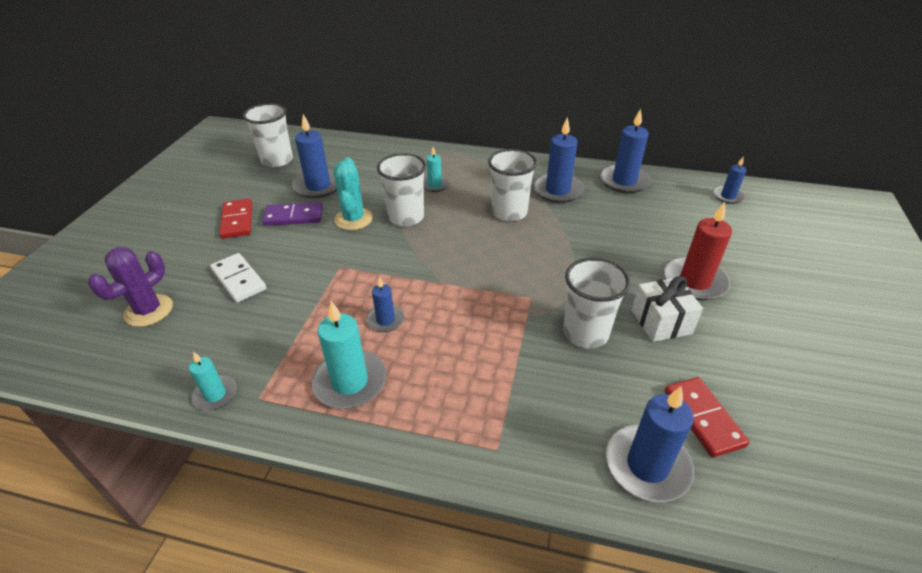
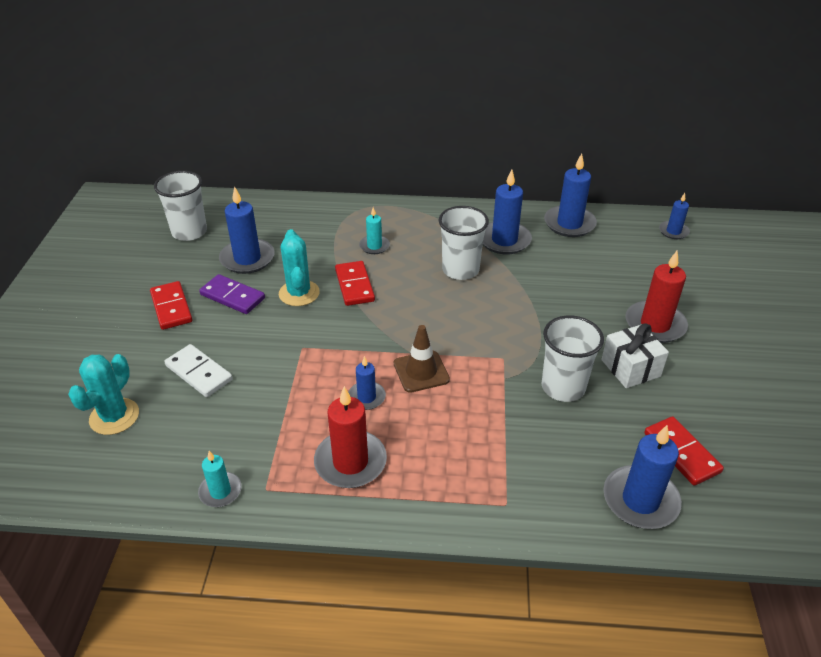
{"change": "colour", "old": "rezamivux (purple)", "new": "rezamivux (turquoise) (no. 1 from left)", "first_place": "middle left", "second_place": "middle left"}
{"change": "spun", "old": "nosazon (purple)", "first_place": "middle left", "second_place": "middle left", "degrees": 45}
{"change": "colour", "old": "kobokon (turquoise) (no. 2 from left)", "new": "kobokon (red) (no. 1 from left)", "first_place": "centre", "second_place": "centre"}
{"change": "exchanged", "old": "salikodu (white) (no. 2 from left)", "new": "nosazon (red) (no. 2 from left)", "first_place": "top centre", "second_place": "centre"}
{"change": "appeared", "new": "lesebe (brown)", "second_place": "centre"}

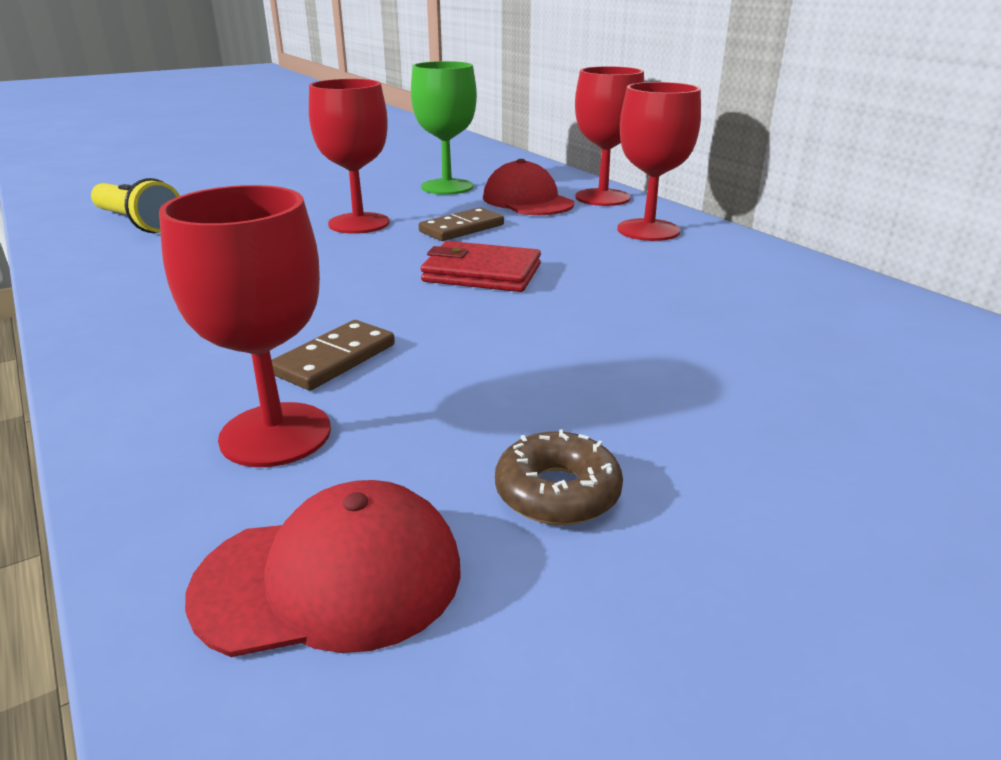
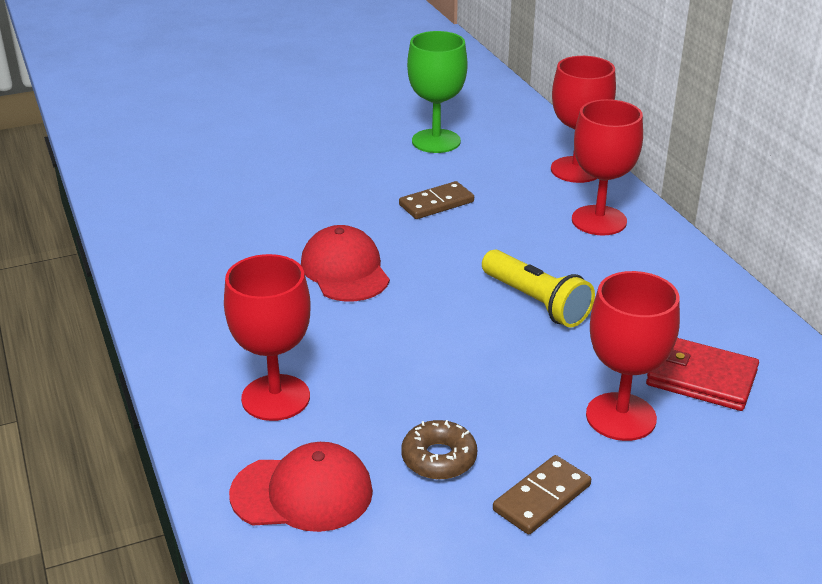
{"change": "relocated", "old": "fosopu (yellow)", "first_place": "top left", "second_place": "centre"}
{"change": "relocated", "old": "nosazon (brown) (no. 1 from left in the first image)", "new": "nosazon (brown) (no. 2 from left)", "first_place": "middle left", "second_place": "bottom centre"}
{"change": "relocated", "old": "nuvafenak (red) (no. 2 from left in the first image)", "new": "nuvafenak (red) (no. 4 from left)", "first_place": "top centre", "second_place": "middle right"}
{"change": "relocated", "old": "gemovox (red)", "first_place": "centre", "second_place": "middle right"}
{"change": "relocated", "old": "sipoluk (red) (no. 2 from left)", "first_place": "top centre", "second_place": "centre"}

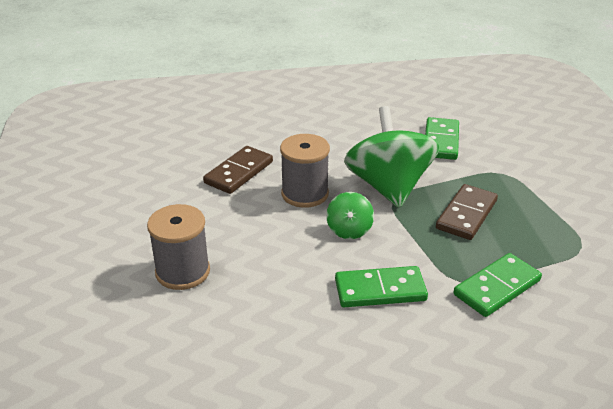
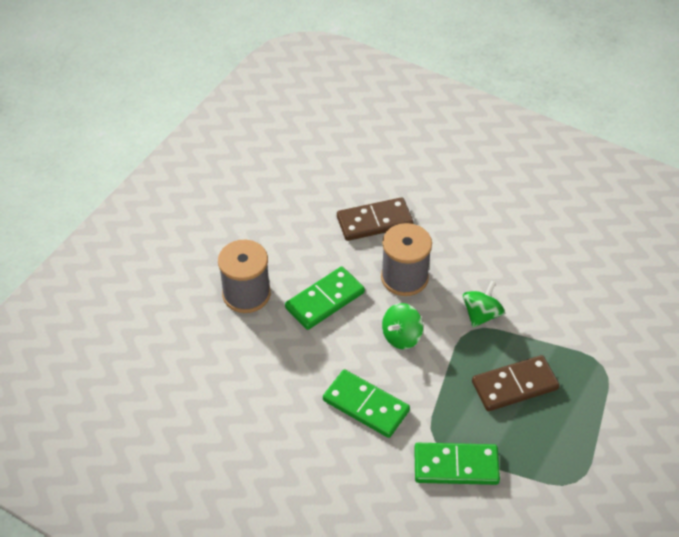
{"change": "size", "old": "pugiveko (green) (no. 2 from left)", "first_place": "centre", "second_place": "middle right", "factor": 0.47}
{"change": "relocated", "old": "nosazon (green) (no. 2 from left in the first image)", "new": "nosazon (green) (no. 1 from left)", "first_place": "middle right", "second_place": "centre"}

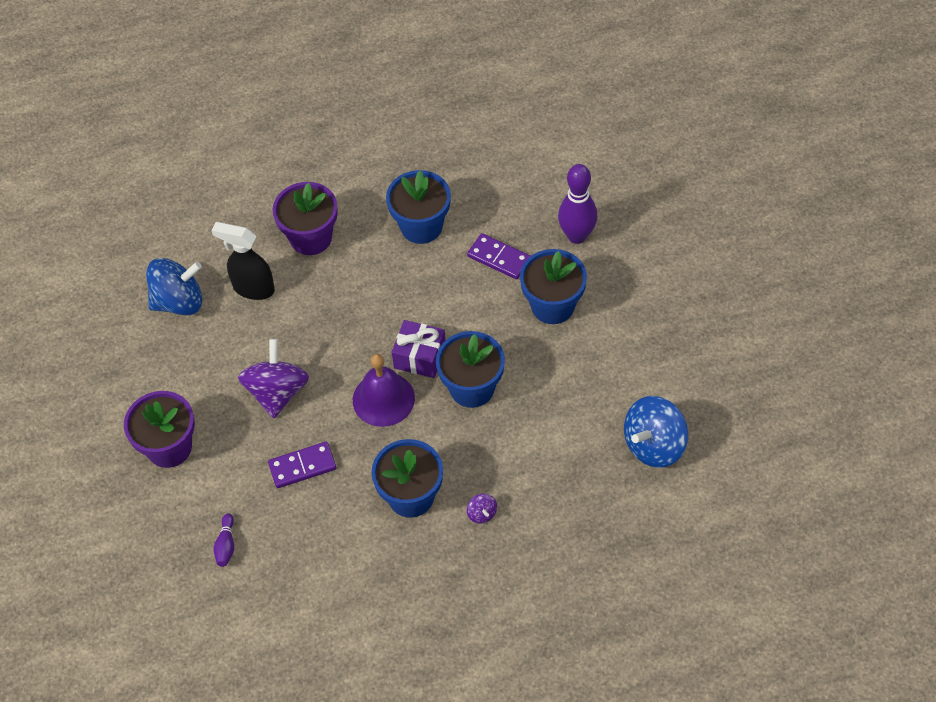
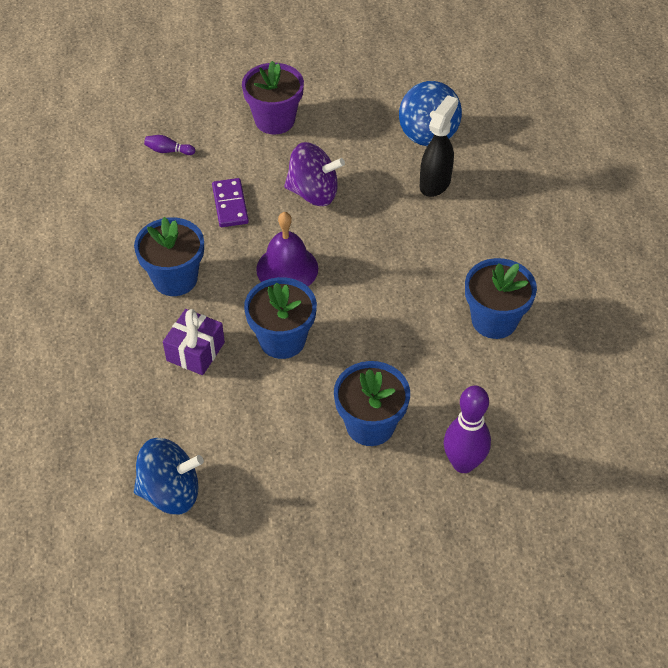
{"change": "missing", "old": "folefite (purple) (no. 2 from left)", "first_place": "top left"}
{"change": "relocated", "old": "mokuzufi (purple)", "first_place": "centre", "second_place": "middle left"}
{"change": "missing", "old": "nosazon (purple) (no. 2 from left)", "first_place": "centre"}
{"change": "missing", "old": "pugiveko (purple) (no. 2 from left)", "first_place": "bottom centre"}
{"change": "spun", "old": "pugiveko (blue) (no. 2 from left in the first image)", "first_place": "middle right", "second_place": "bottom left", "degrees": 120}

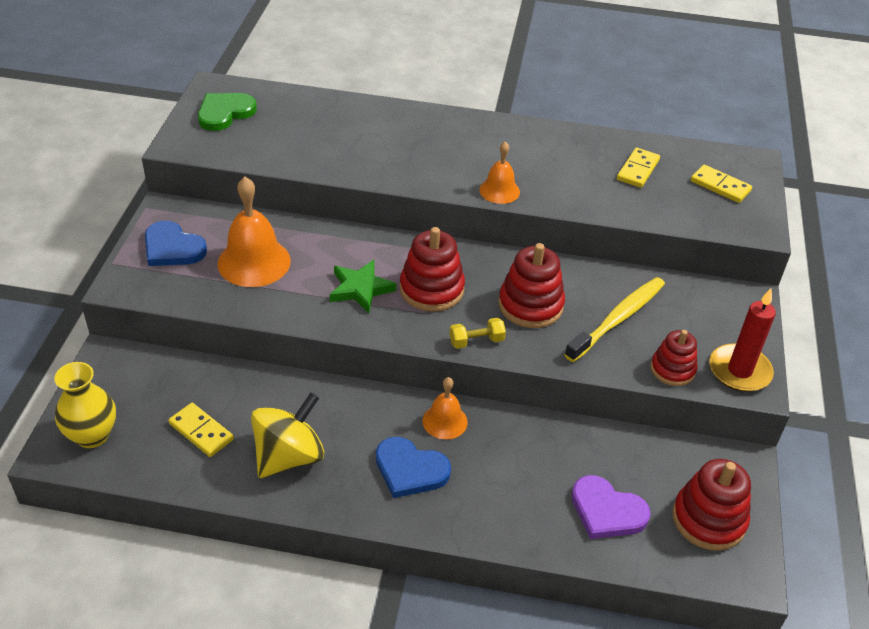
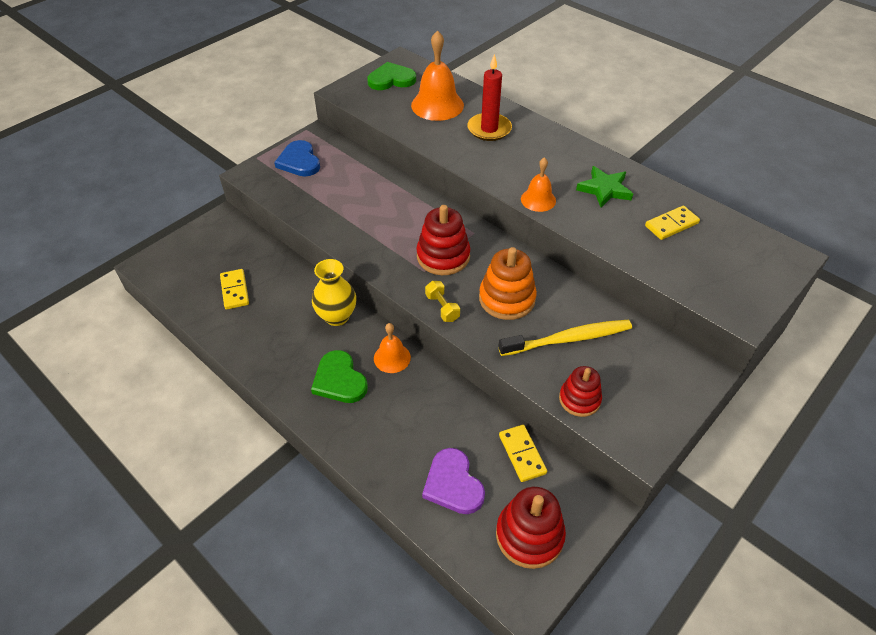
{"change": "relocated", "old": "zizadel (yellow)", "first_place": "middle left", "second_place": "centre"}
{"change": "relocated", "old": "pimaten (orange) (no. 1 from left in the first image)", "new": "pimaten (orange) (no. 2 from left)", "first_place": "middle left", "second_place": "top centre"}
{"change": "missing", "old": "pugiveko (yellow)", "first_place": "bottom left"}
{"change": "relocated", "old": "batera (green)", "first_place": "centre", "second_place": "top right"}
{"change": "colour", "old": "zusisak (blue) (no. 2 from left)", "new": "zusisak (green) (no. 1 from left)", "first_place": "bottom centre", "second_place": "centre"}
{"change": "spun", "old": "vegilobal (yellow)", "first_place": "centre", "second_place": "centre", "degrees": 45}
{"change": "colour", "old": "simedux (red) (no. 2 from left)", "new": "simedux (orange)", "first_place": "centre", "second_place": "centre"}
{"change": "relocated", "old": "nosazon (yellow) (no. 3 from left in the first image)", "new": "nosazon (yellow) (no. 2 from left)", "first_place": "top right", "second_place": "bottom centre"}
{"change": "relocated", "old": "kobokon (red)", "first_place": "middle right", "second_place": "top centre"}

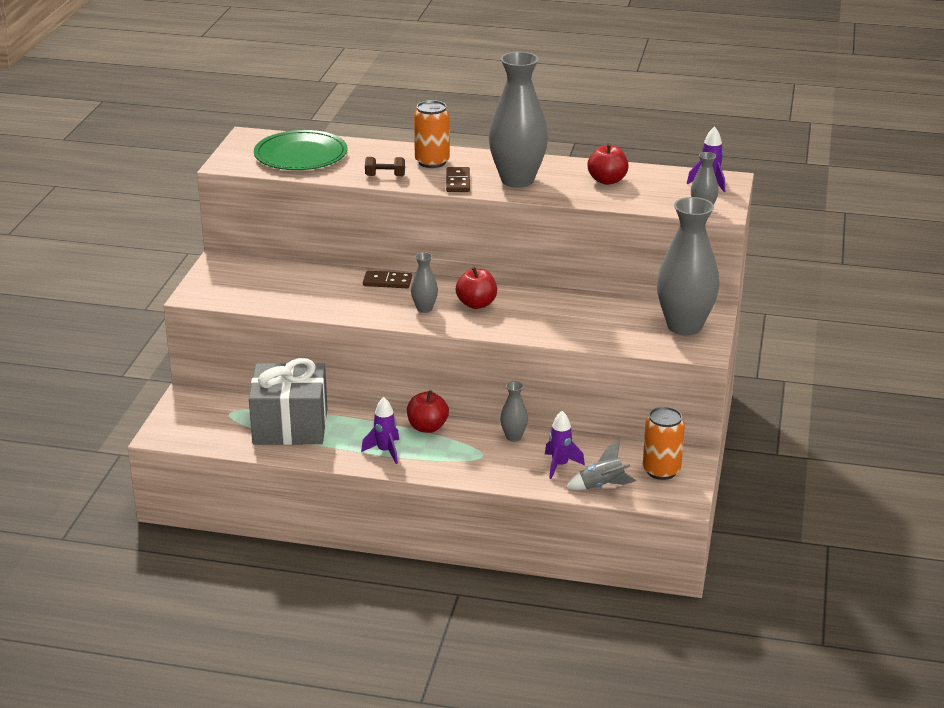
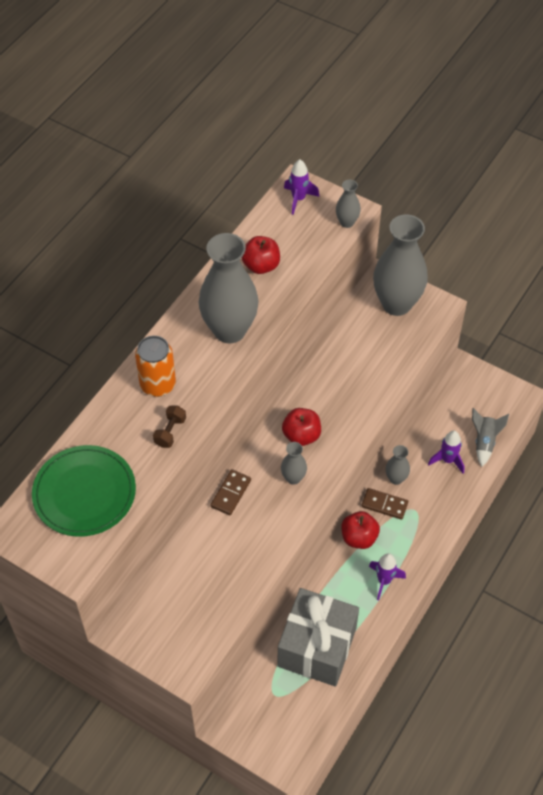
{"change": "relocated", "old": "nosazon (brown) (no. 2 from left)", "first_place": "top centre", "second_place": "middle right"}
{"change": "missing", "old": "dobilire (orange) (no. 2 from left)", "first_place": "middle right"}

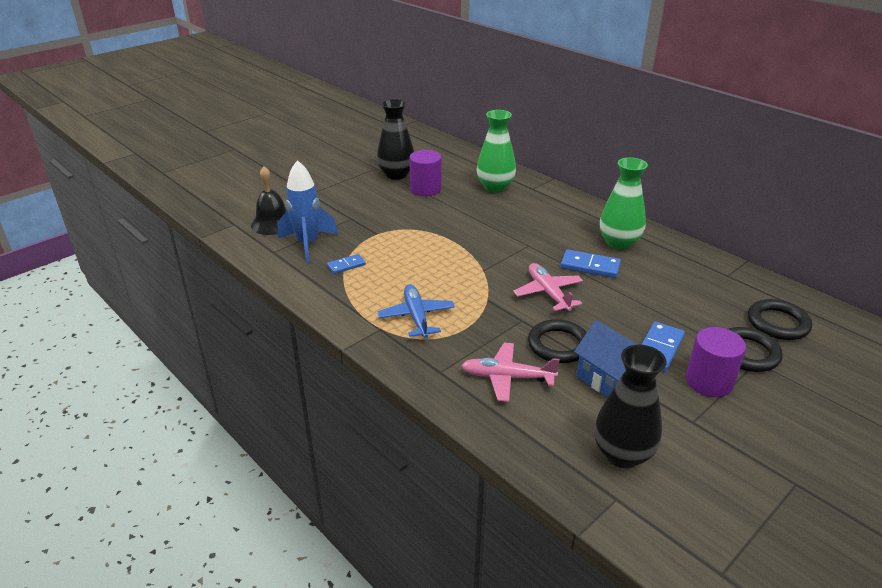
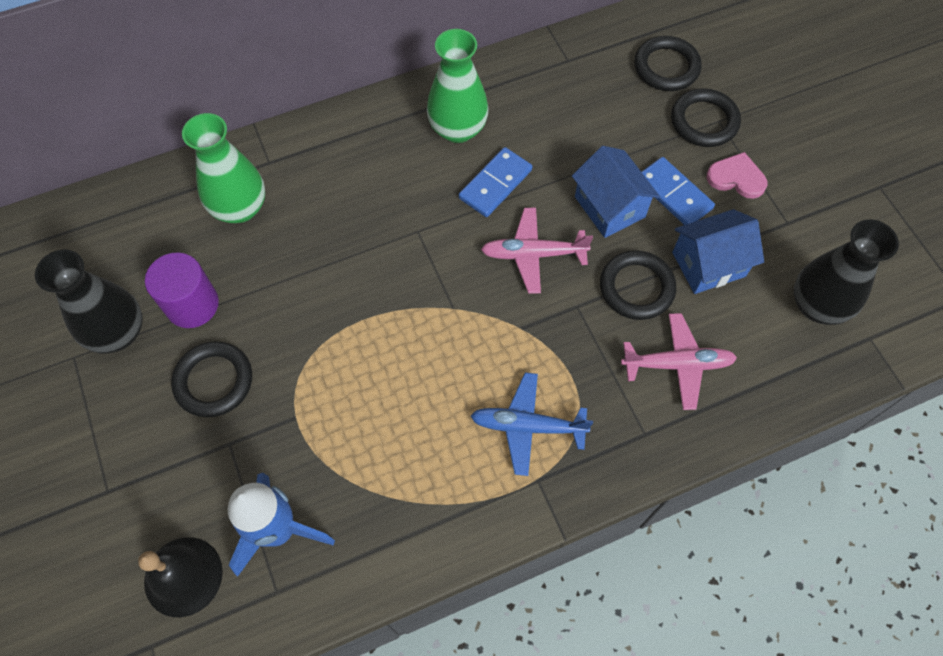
{"change": "missing", "old": "nosazon (blue) (no. 1 from left)", "first_place": "centre"}
{"change": "spun", "old": "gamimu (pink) (no. 1 from left in the first image)", "first_place": "centre", "second_place": "middle right", "degrees": -120}
{"change": "exchanged", "old": "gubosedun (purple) (no. 2 from left)", "new": "zusisak (pink)", "first_place": "middle right", "second_place": "top right"}
{"change": "appeared", "new": "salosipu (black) (no. 1 from left)", "second_place": "middle left"}
{"change": "appeared", "new": "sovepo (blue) (no. 1 from left)", "second_place": "top centre"}

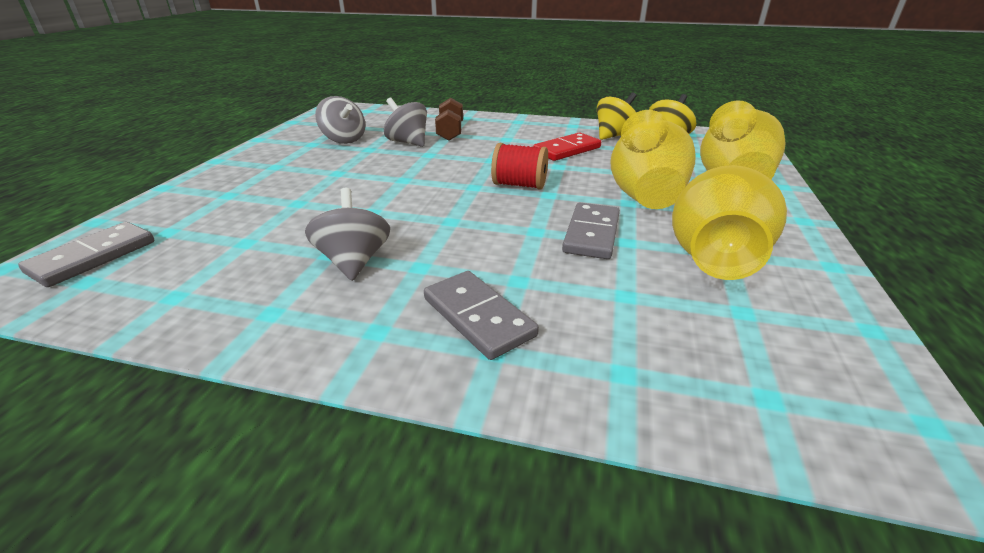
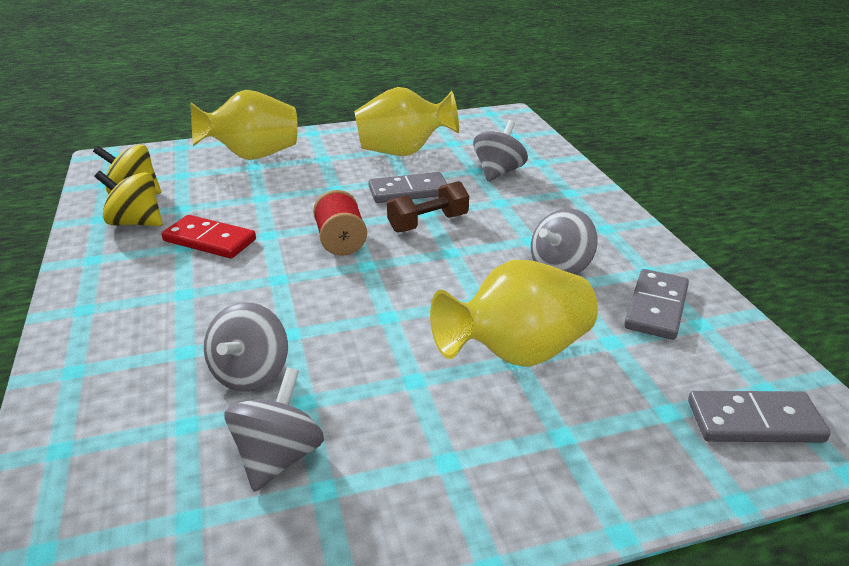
{"change": "relocated", "old": "nosazon (grey) (no. 2 from left)", "first_place": "centre", "second_place": "middle right"}
{"change": "relocated", "old": "vegilobal (brown)", "first_place": "top centre", "second_place": "centre"}
{"change": "relocated", "old": "zizadel (yellow) (no. 1 from left in the first image)", "new": "zizadel (yellow) (no. 3 from left)", "first_place": "top centre", "second_place": "centre"}
{"change": "appeared", "new": "pugiveko (grey) (no. 3 from left)", "second_place": "top centre"}

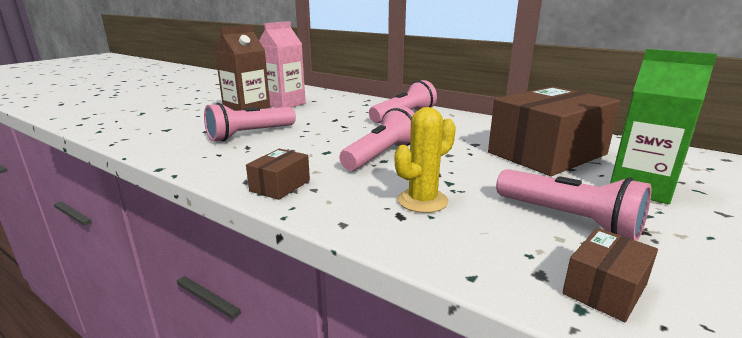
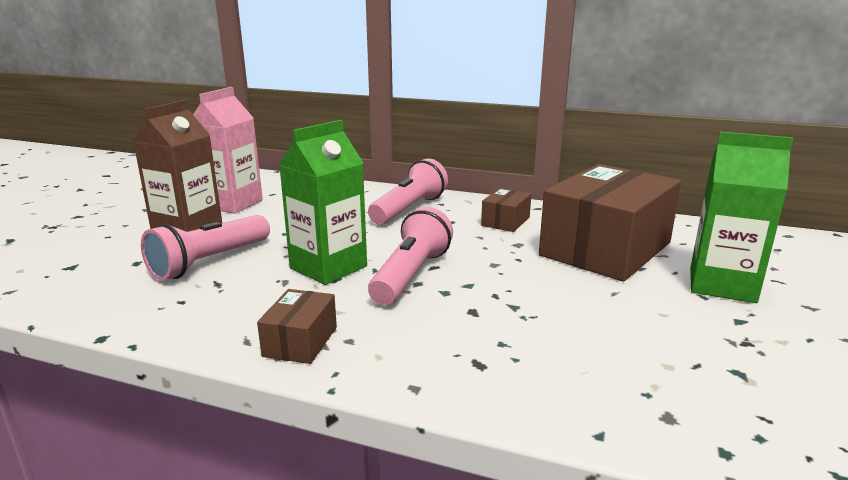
{"change": "missing", "old": "rezamivux (yellow)", "first_place": "centre"}
{"change": "missing", "old": "fosopu (pink) (no. 4 from left)", "first_place": "middle right"}
{"change": "relocated", "old": "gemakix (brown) (no. 3 from left in the first image)", "new": "gemakix (brown) (no. 2 from left)", "first_place": "bottom right", "second_place": "centre"}
{"change": "appeared", "new": "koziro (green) (no. 1 from left)", "second_place": "centre"}

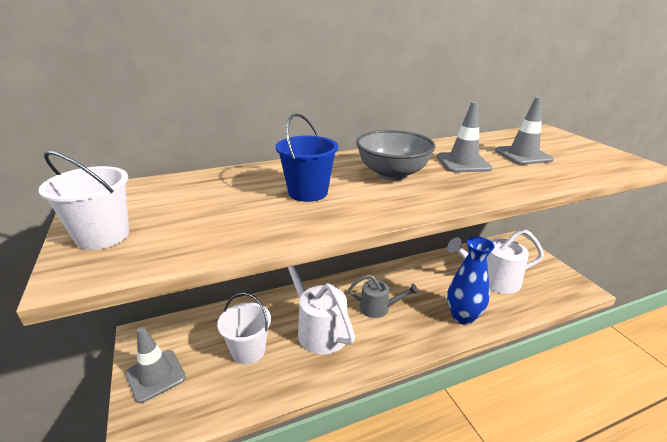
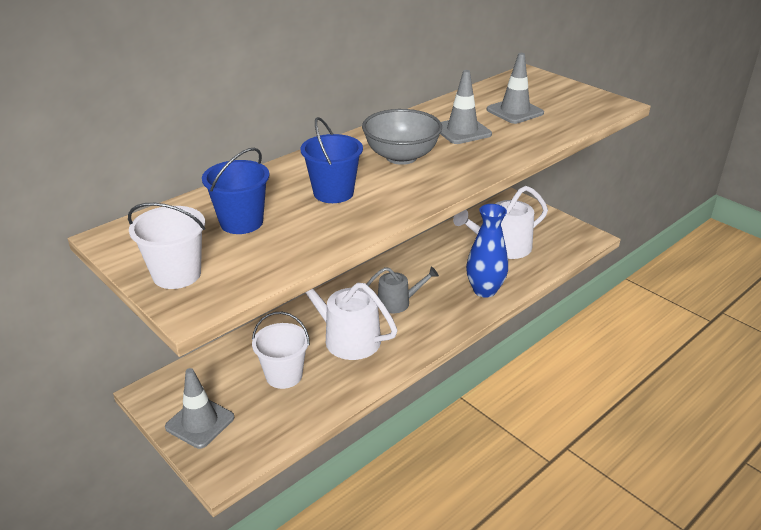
{"change": "appeared", "new": "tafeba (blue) (no. 1 from left)", "second_place": "middle left"}

